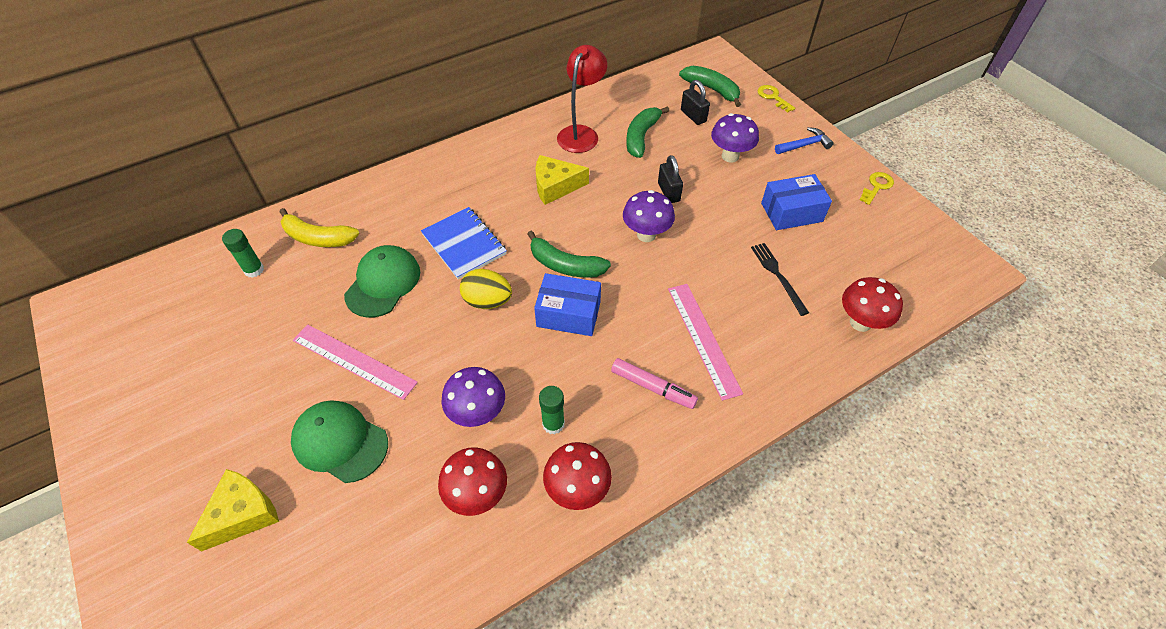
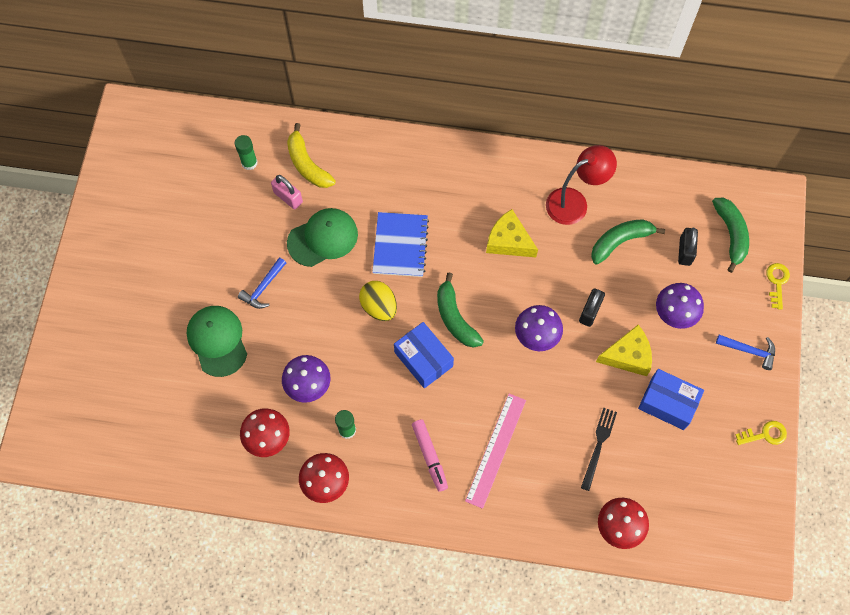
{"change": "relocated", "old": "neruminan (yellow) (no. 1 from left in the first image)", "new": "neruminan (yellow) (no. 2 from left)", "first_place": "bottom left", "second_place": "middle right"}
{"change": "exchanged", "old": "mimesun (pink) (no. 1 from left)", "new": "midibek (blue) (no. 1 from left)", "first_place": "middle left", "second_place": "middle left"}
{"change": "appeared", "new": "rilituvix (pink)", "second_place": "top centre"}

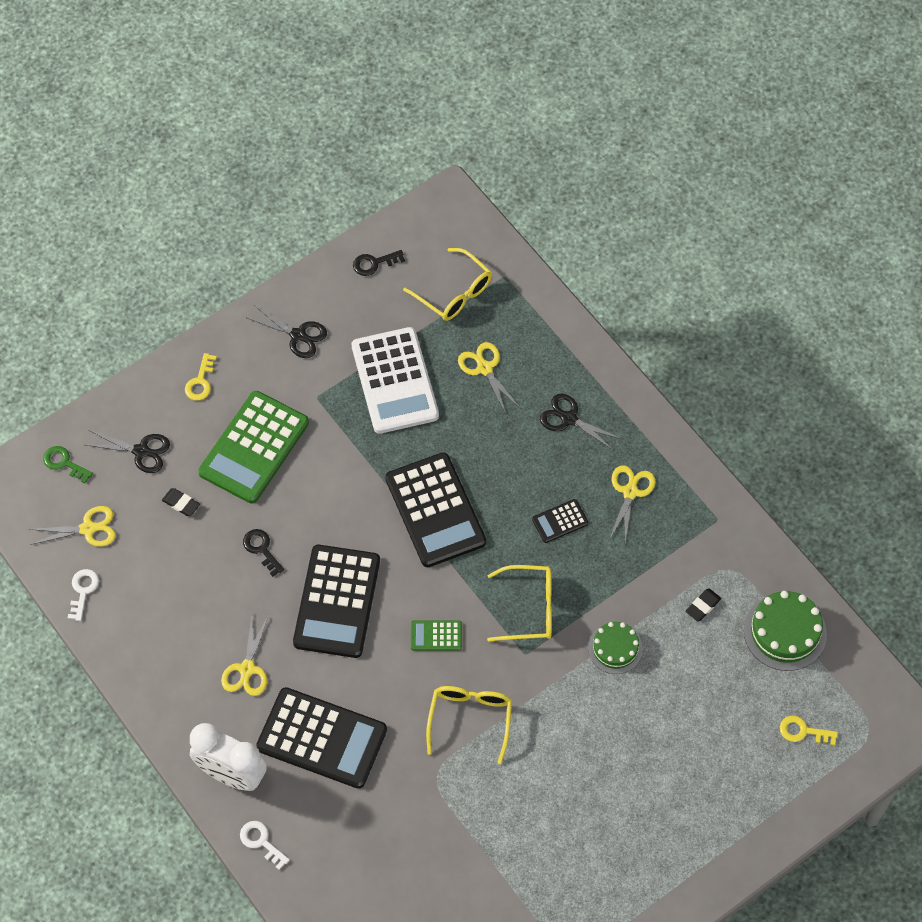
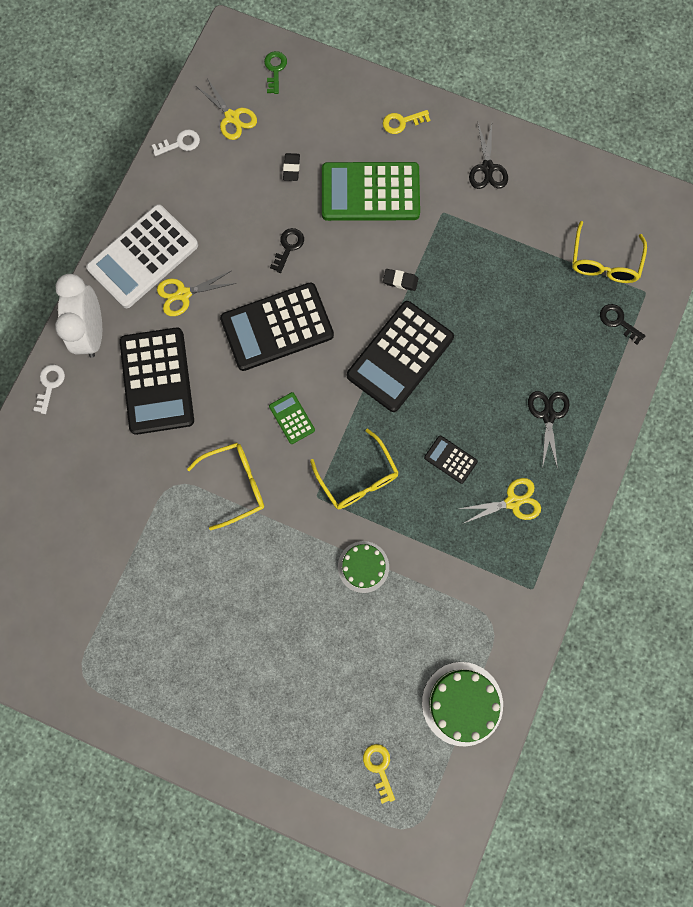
{"change": "missing", "old": "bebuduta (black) (no. 1 from left)", "first_place": "middle left"}
{"change": "relocated", "old": "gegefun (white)", "first_place": "centre", "second_place": "top left"}
{"change": "relocated", "old": "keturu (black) (no. 2 from left)", "first_place": "top centre", "second_place": "middle right"}
{"change": "missing", "old": "bebuduta (yellow) (no. 3 from left)", "first_place": "centre"}
{"change": "relocated", "old": "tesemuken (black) (no. 2 from left)", "first_place": "middle right", "second_place": "top centre"}

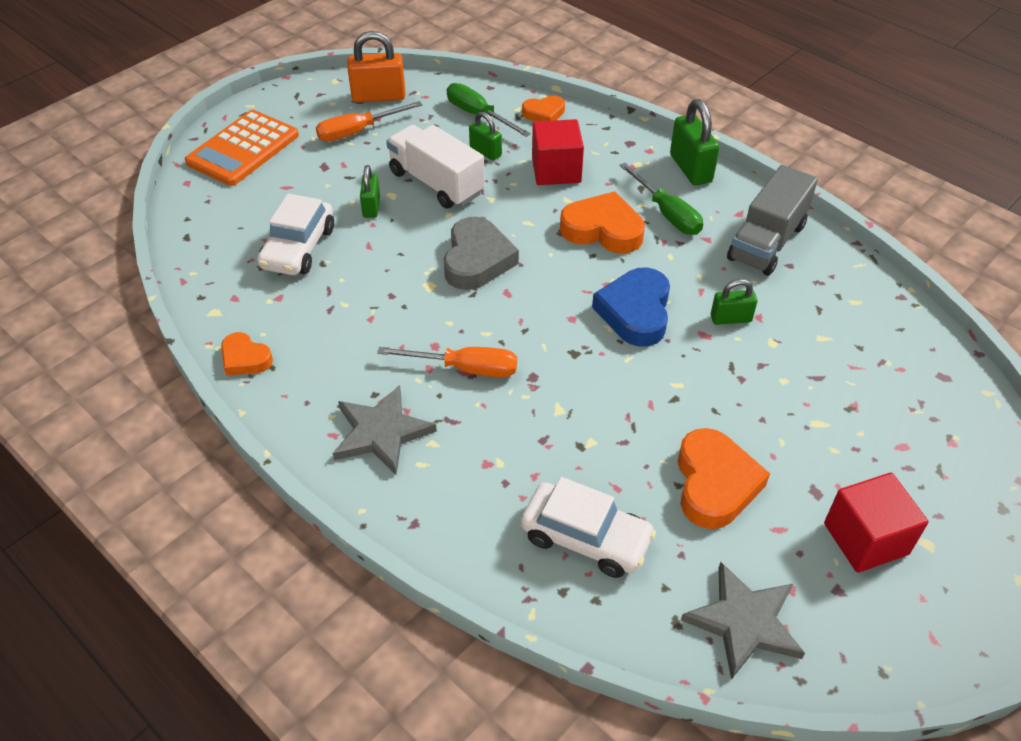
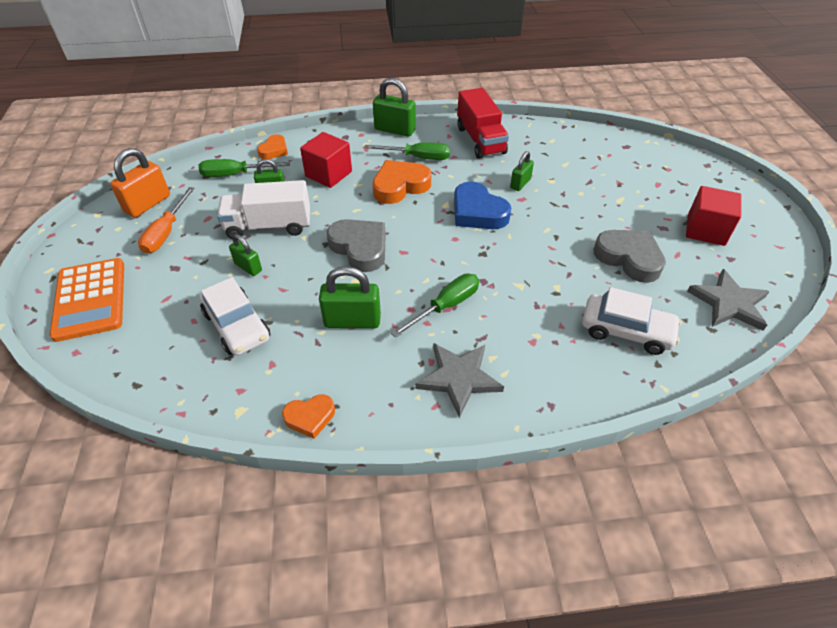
{"change": "colour", "old": "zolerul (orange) (no. 2 from left)", "new": "zolerul (green) (no. 3 from left)", "first_place": "centre", "second_place": "centre"}
{"change": "spun", "old": "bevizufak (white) (no. 2 from left)", "first_place": "bottom centre", "second_place": "middle right", "degrees": 45}
{"change": "colour", "old": "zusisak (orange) (no. 4 from left)", "new": "zusisak (grey) (no. 2 from left)", "first_place": "middle right", "second_place": "middle right"}
{"change": "colour", "old": "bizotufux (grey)", "new": "bizotufux (red)", "first_place": "top right", "second_place": "top centre"}
{"change": "appeared", "new": "rilituvix (green) (no. 3 from left)", "second_place": "centre"}

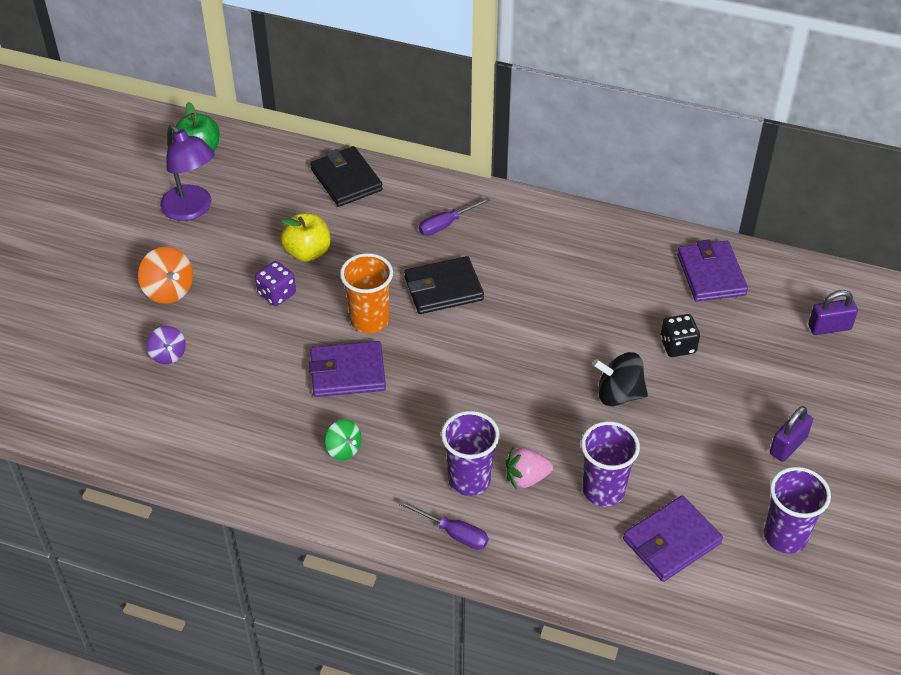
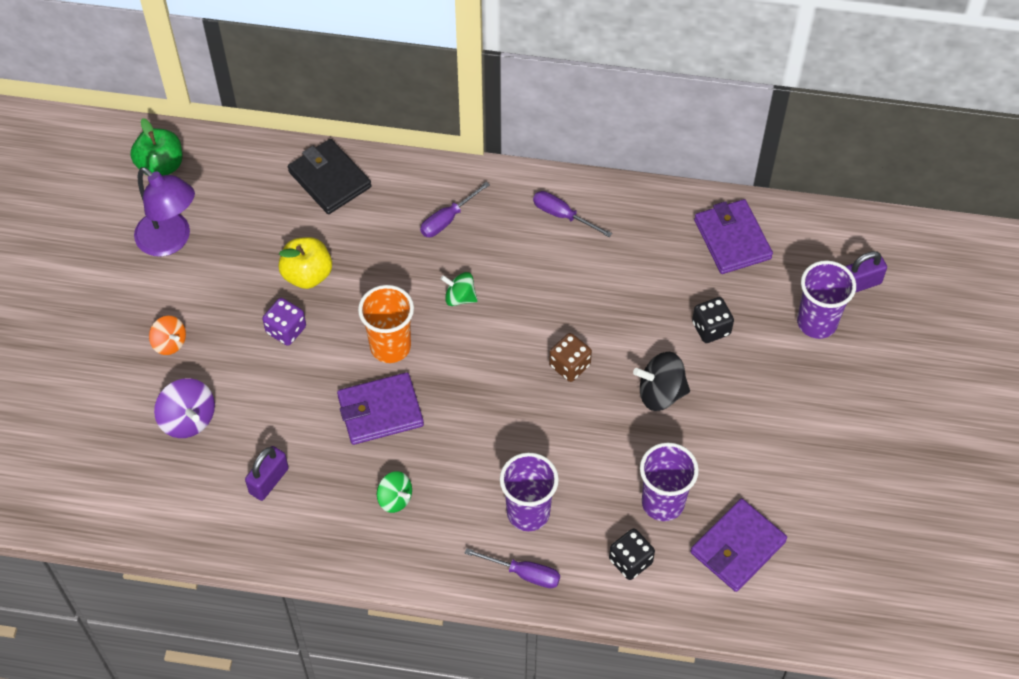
{"change": "size", "old": "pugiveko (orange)", "first_place": "middle left", "second_place": "middle left", "factor": 0.66}
{"change": "size", "old": "pugiveko (purple)", "first_place": "middle left", "second_place": "middle left", "factor": 1.52}
{"change": "exchanged", "old": "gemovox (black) (no. 2 from left)", "new": "pugiveko (green) (no. 2 from left)", "first_place": "centre", "second_place": "centre"}
{"change": "missing", "old": "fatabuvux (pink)", "first_place": "bottom centre"}
{"change": "relocated", "old": "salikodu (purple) (no. 3 from left)", "first_place": "bottom right", "second_place": "middle right"}
{"change": "relocated", "old": "rilituvix (purple) (no. 1 from left)", "first_place": "middle right", "second_place": "bottom left"}
{"change": "appeared", "new": "zolerul (purple) (no. 3 from left)", "second_place": "top centre"}
{"change": "appeared", "new": "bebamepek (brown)", "second_place": "centre"}
{"change": "appeared", "new": "bebamepek (black) (no. 1 from left)", "second_place": "bottom centre"}

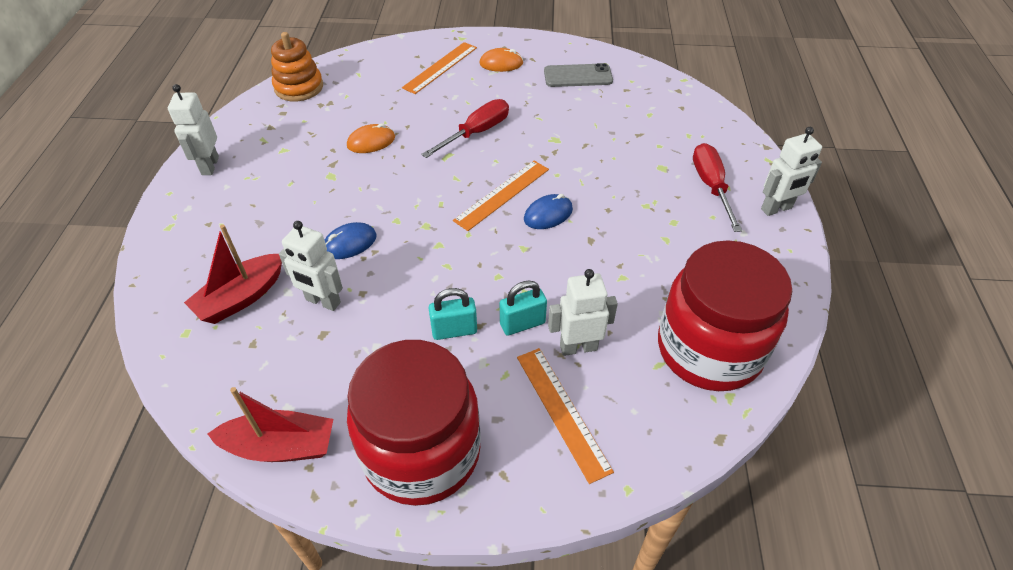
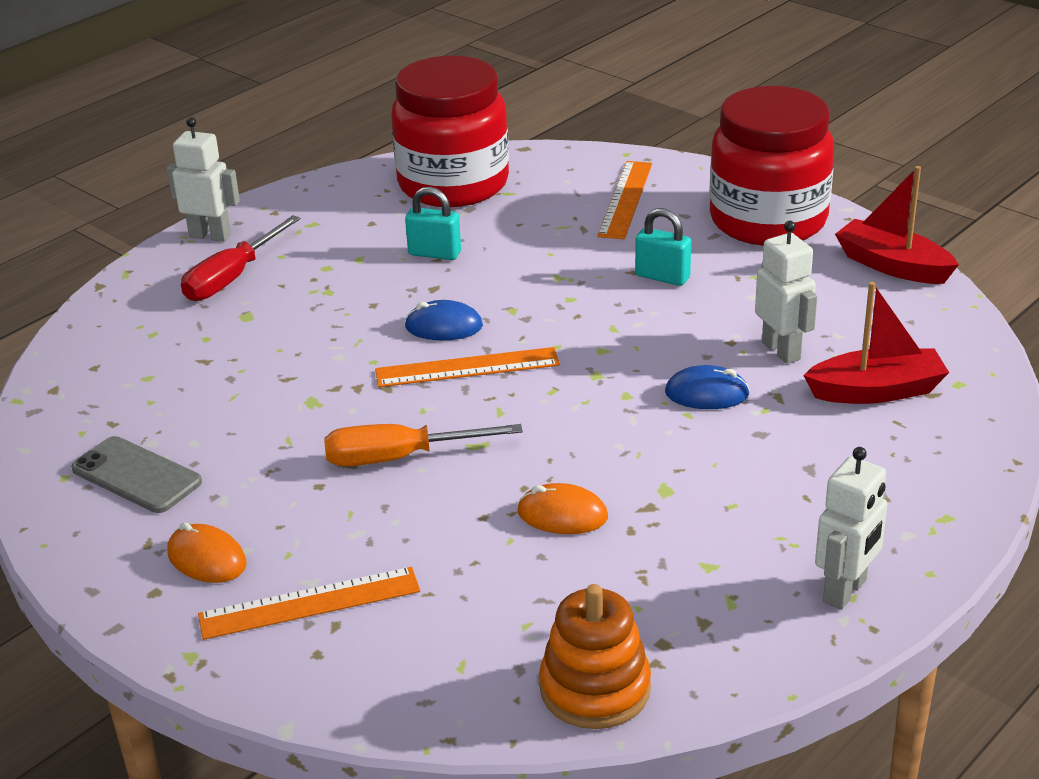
{"change": "colour", "old": "zolerul (red) (no. 1 from left)", "new": "zolerul (orange)", "first_place": "top centre", "second_place": "centre"}
{"change": "relocated", "old": "rilituvix (turquoise) (no. 2 from left in the first image)", "new": "rilituvix (turquoise) (no. 1 from left)", "first_place": "centre", "second_place": "top centre"}
{"change": "missing", "old": "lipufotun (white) (no. 3 from left)", "first_place": "centre"}

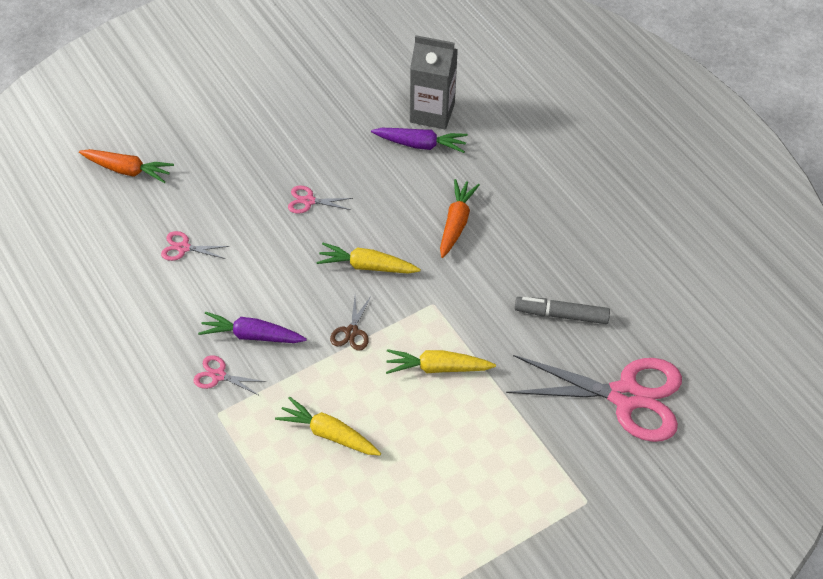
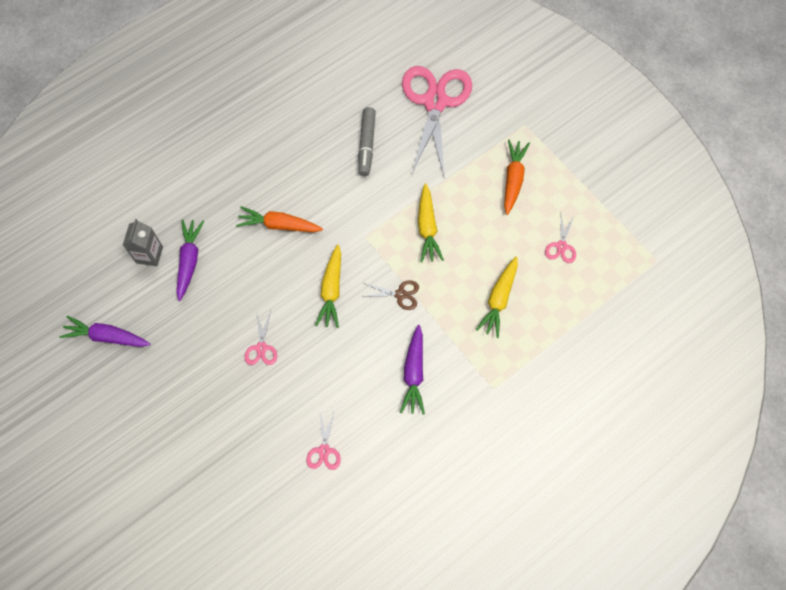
{"change": "relocated", "old": "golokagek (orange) (no. 1 from left in the first image)", "new": "golokagek (orange) (no. 2 from left)", "first_place": "top left", "second_place": "top centre"}
{"change": "relocated", "old": "bebuduta (pink) (no. 2 from left in the first image)", "new": "bebuduta (pink) (no. 4 from left)", "first_place": "middle left", "second_place": "middle right"}
{"change": "size", "old": "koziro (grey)", "first_place": "top centre", "second_place": "middle left", "factor": 0.64}
{"change": "appeared", "new": "golokagek (purple) (no. 1 from left)", "second_place": "middle left"}

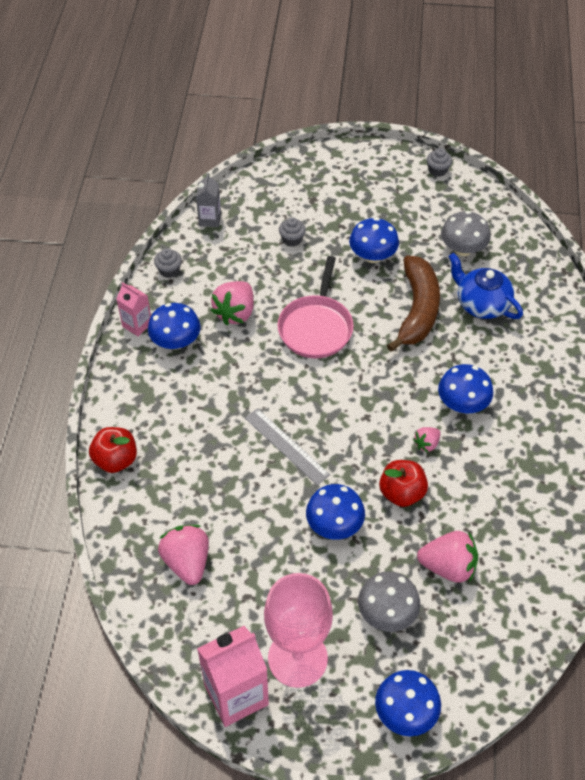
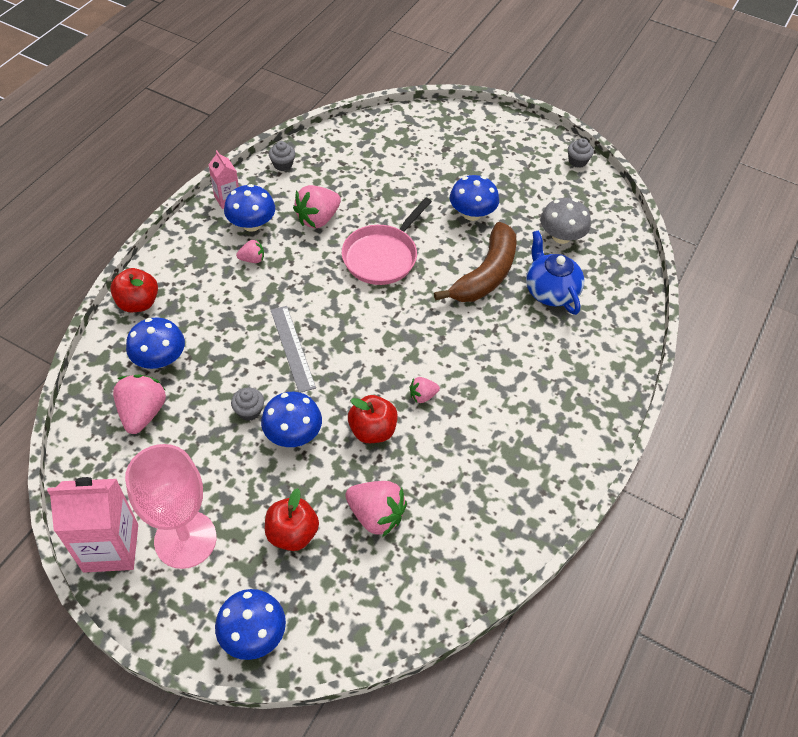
{"change": "missing", "old": "koziro (grey)", "first_place": "top centre"}
{"change": "relocated", "old": "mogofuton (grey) (no. 2 from left in the first image)", "new": "mogofuton (grey) (no. 1 from left)", "first_place": "top centre", "second_place": "middle left"}
{"change": "exchanged", "old": "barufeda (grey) (no. 1 from left)", "new": "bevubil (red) (no. 2 from left)", "first_place": "bottom centre", "second_place": "bottom centre"}
{"change": "relocated", "old": "barufeda (blue) (no. 5 from left in the first image)", "new": "barufeda (blue) (no. 1 from left)", "first_place": "middle right", "second_place": "middle left"}
{"change": "appeared", "new": "fatabuvux (pink) (no. 2 from left)", "second_place": "middle left"}

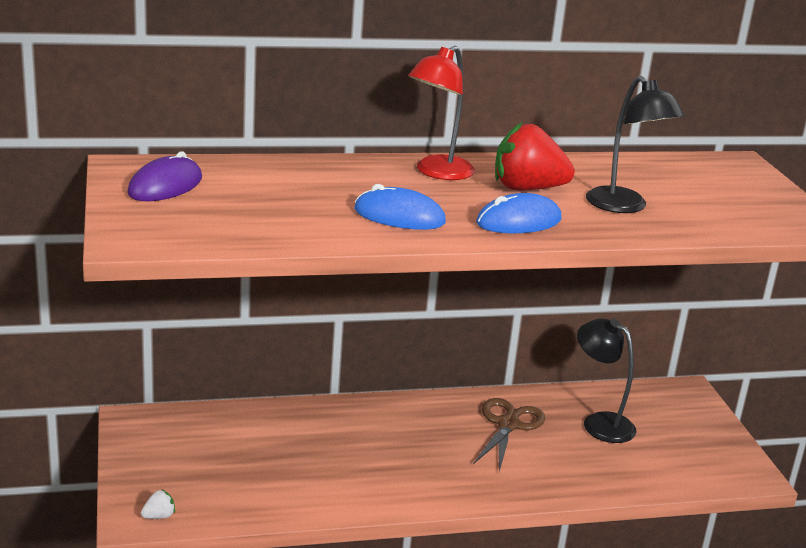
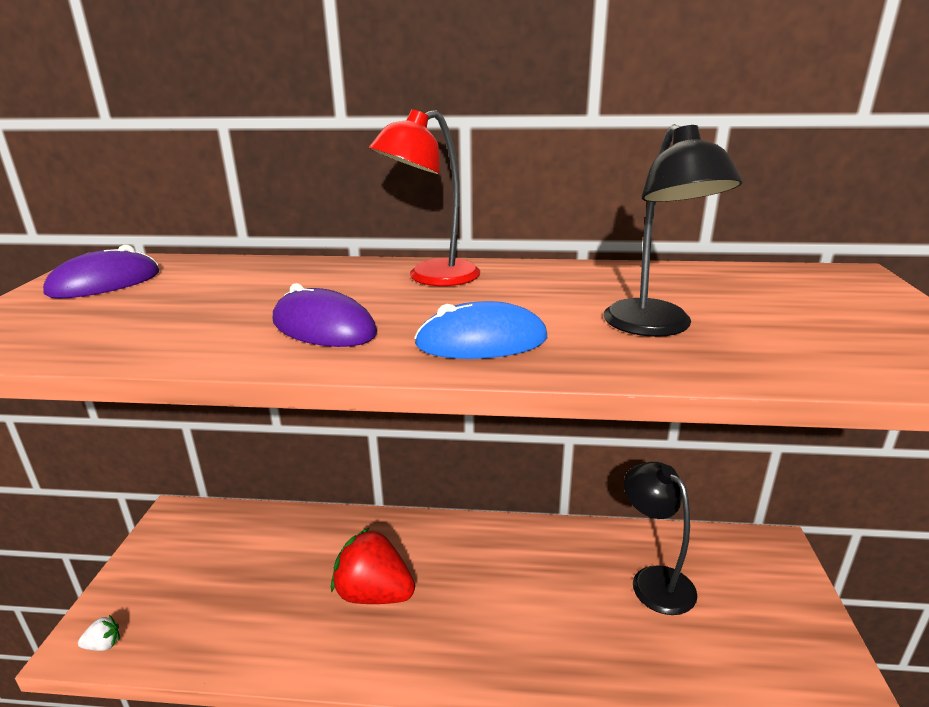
{"change": "colour", "old": "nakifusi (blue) (no. 1 from left)", "new": "nakifusi (purple) (no. 2 from left)", "first_place": "centre", "second_place": "centre"}
{"change": "missing", "old": "bebuduta (brown)", "first_place": "bottom centre"}
{"change": "relocated", "old": "fatabuvux (red)", "first_place": "top centre", "second_place": "bottom centre"}

